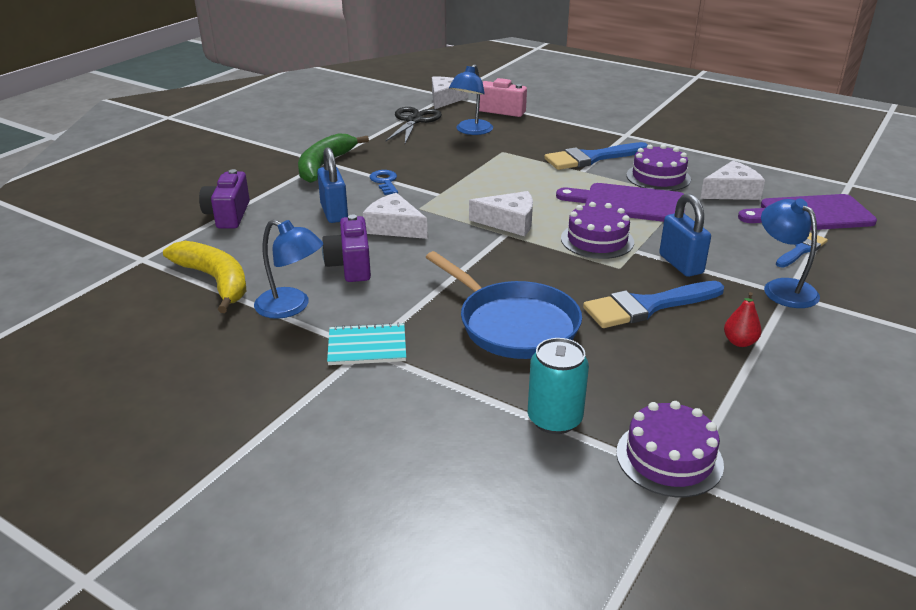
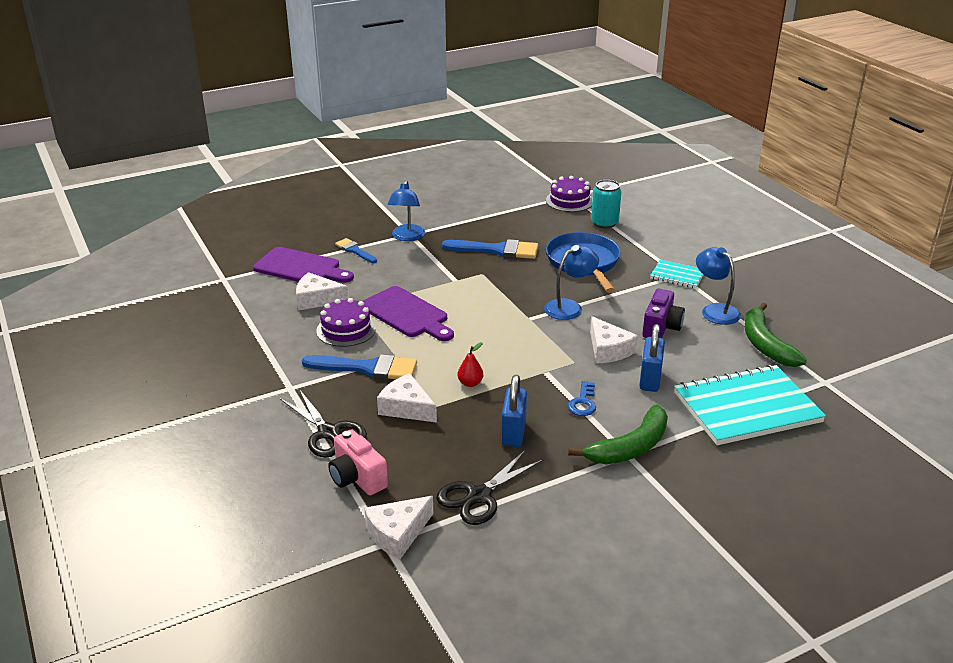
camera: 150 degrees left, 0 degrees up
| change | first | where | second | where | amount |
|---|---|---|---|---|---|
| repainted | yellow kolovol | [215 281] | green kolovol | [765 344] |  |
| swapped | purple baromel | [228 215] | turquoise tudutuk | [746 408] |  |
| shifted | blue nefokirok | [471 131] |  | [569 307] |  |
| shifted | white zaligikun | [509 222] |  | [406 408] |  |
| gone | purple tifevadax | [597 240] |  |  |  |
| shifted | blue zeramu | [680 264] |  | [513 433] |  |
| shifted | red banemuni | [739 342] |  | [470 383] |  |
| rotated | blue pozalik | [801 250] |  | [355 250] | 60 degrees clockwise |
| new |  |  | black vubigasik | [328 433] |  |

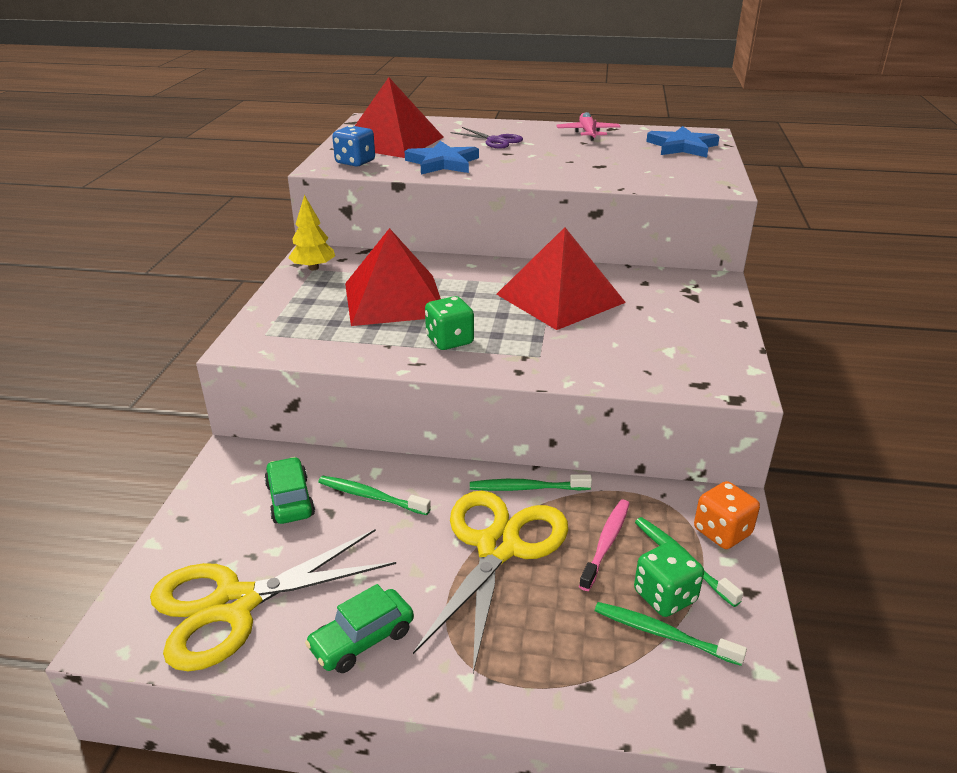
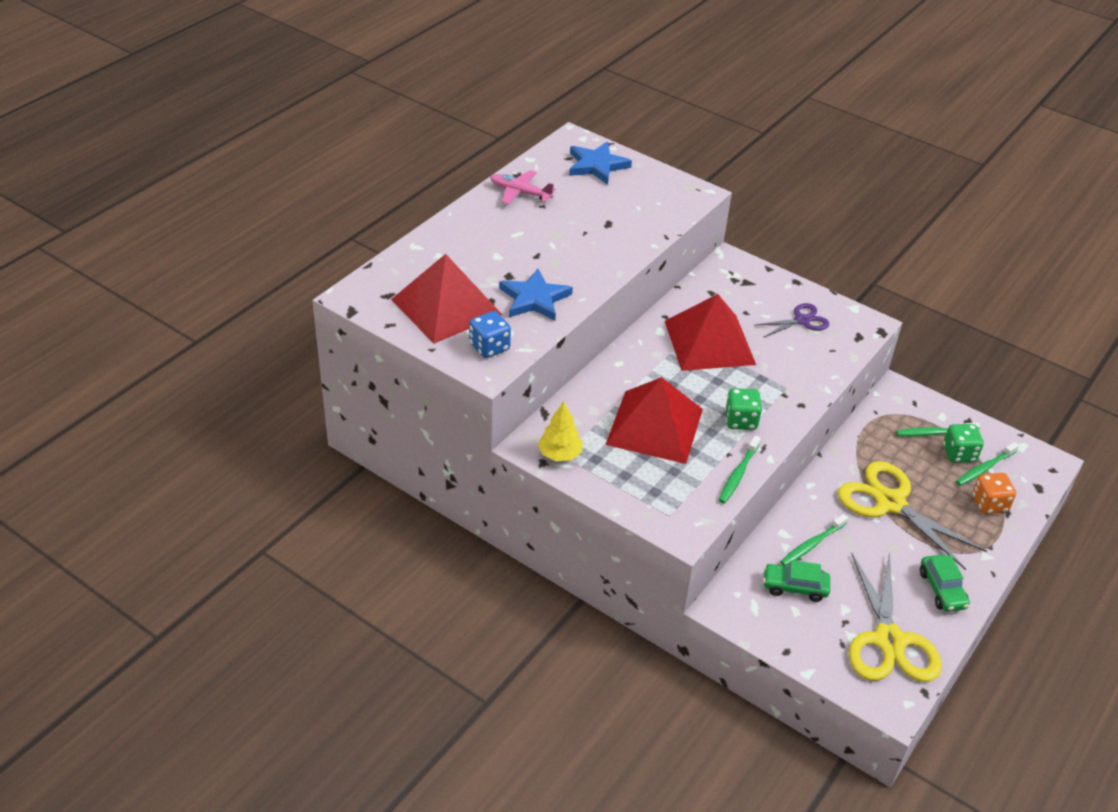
camera: 65 degrees left, 10 degrees up
| change | first | where | second | where | amount |
|---|---|---|---|---|---|
| shifted | purple vubigasik | [495 141] |  | [802 320] |  |
| shifted | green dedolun | [527 488] |  | [738 474] |  |
| gone | pink dedolun | [606 543] |  |  |  |
| shifted | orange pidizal | [722 532] |  | [989 504] |  |

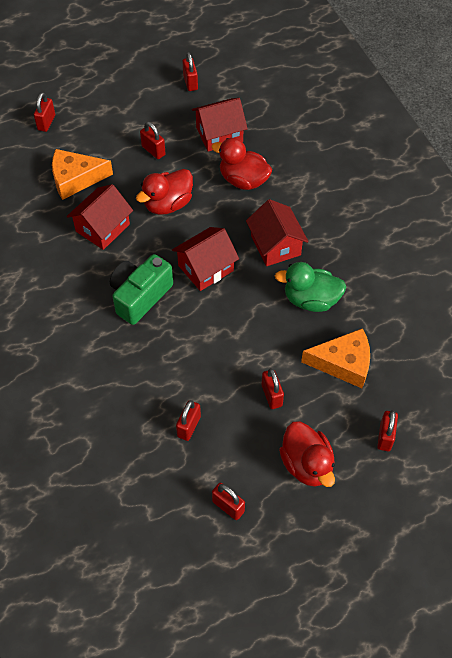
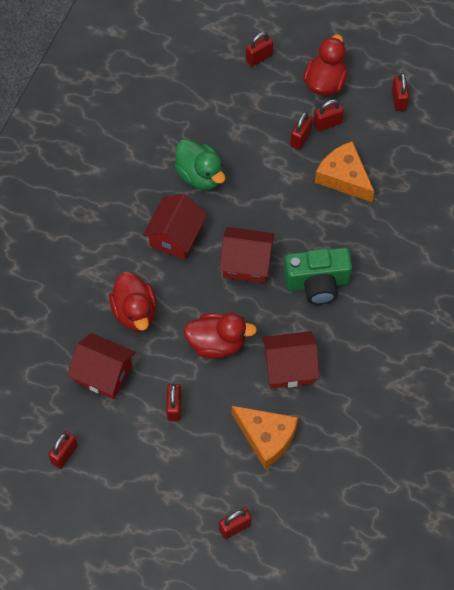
camera: 135 degrees left, 5 degrees up
| change | first | where | second | where | amount |
|---|---|---|---|---|---|
| shifted | red zeramu | [189 426] |  | [327 123] |  |
| shifted | orange zaligikun | [343 363] |  | [344 177] |  |

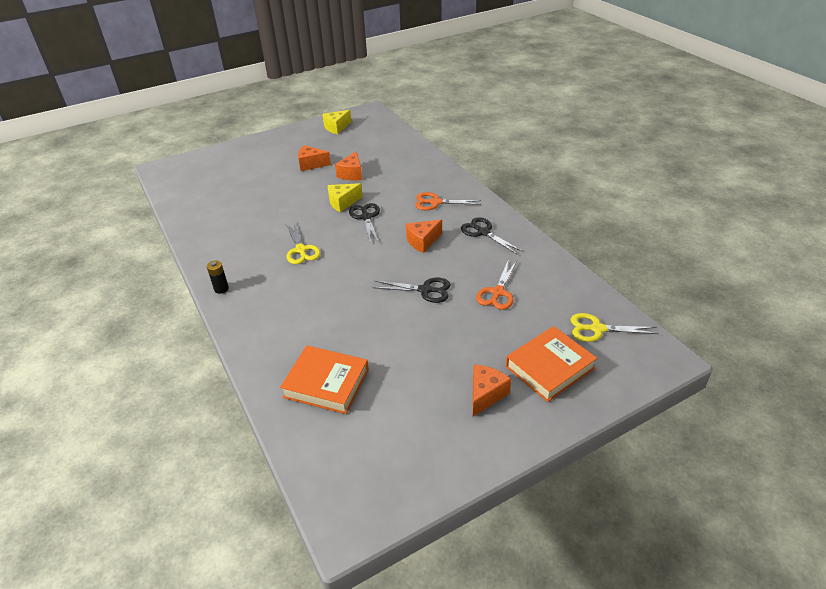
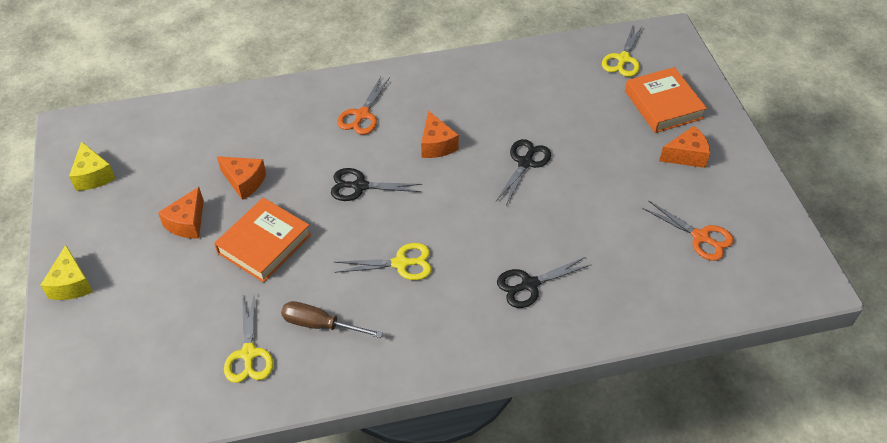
camera: 75 degrees left, 10 degrees up
| change | first | where | second | where | amount |
|---|---|---|---|---|---|
| gone | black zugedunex | [221 289] |  |  |  |
| shifted | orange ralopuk | [326 383] |  | [264 244] |  |
| shifted | yellow zaligikun | [343 202] |  | [71 284] |  |
| shifted | black vubigasik | [483 232] |  | [529 284] |  |
| rotated | orange zaligikun | [485 394] |  | [686 156] | 120 degrees clockwise |
| shifted | orange vubigasik | [498 292] |  | [700 237] |  |
| new |  |  | yellow vubigasik | [249 354] |  |
| new |  |  | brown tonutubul | [320 325] |  |

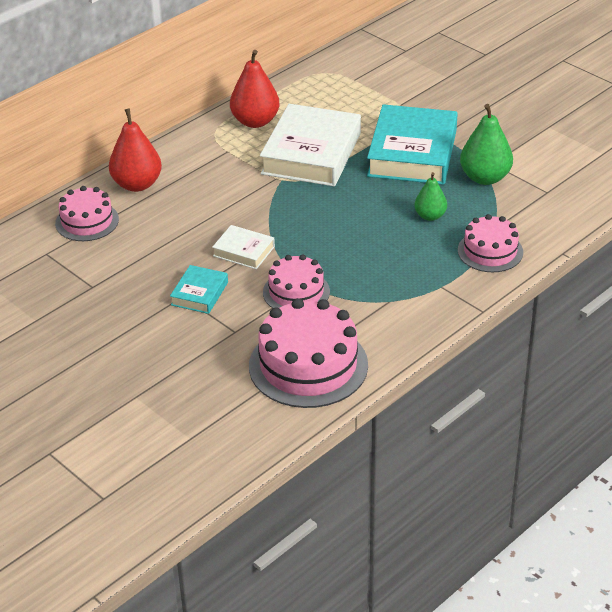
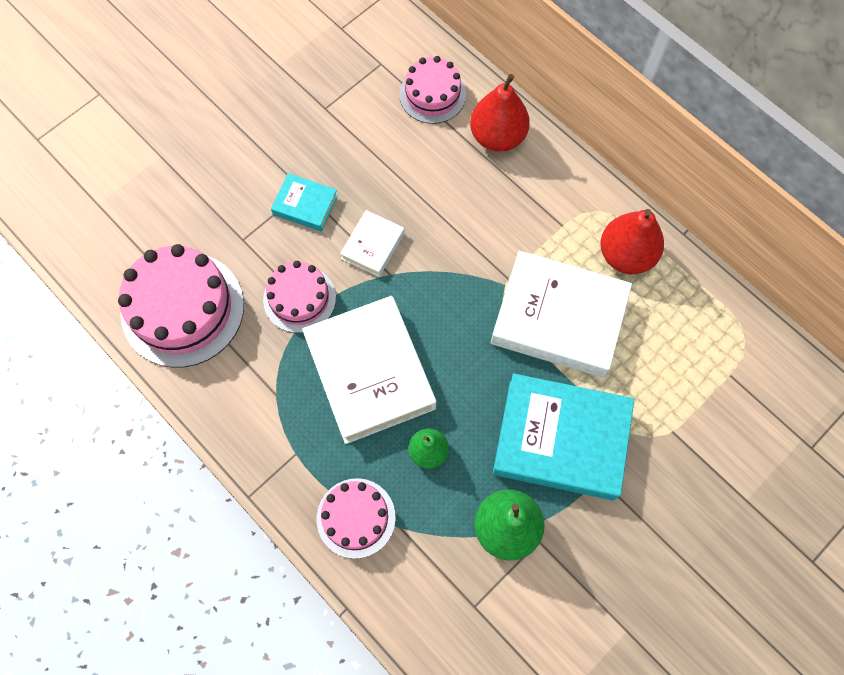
camera: 90 degrees right, 30 degrees up
| change | first | where | second | where | amount |
|---|---|---|---|---|---|
| new |  |  | white ralopuk | [370 373] |  |

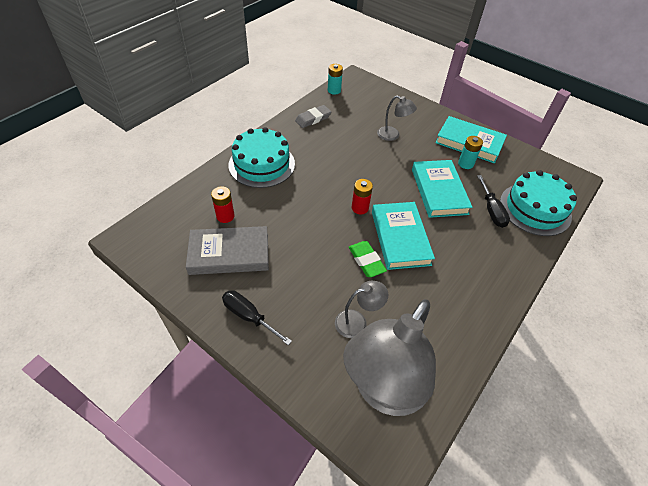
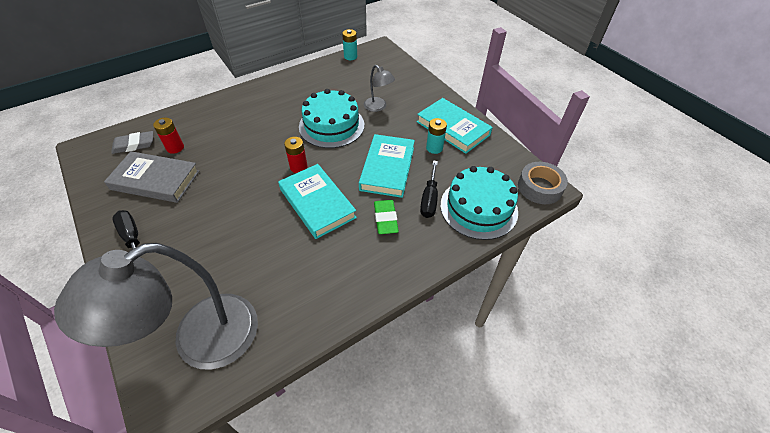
camera: 20 degrees right, 0 degrees up
| change | first | where | second | where | amount |
|---|---|---|---|---|---|
| shifted | turquoise tifevadax | [262 164] |  | [331 126] |  |
| shifted | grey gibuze | [313 119] |  | [134 145] |  |
| gone | grey nefokirok | [357 322] |  |  |  |
| shifted | green gibuze | [366 261] |  | [385 219] |  |
| rotated | turquoise ralopuk | [400 238] |  | [317 203] | 45 degrees counterclockwise |
| new |  |  | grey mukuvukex | [539 187] |  |

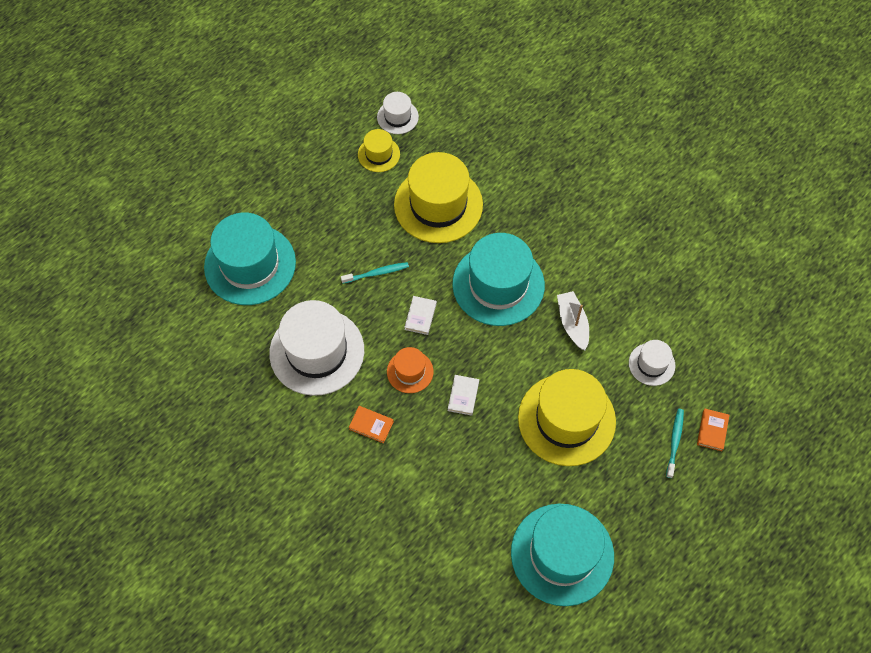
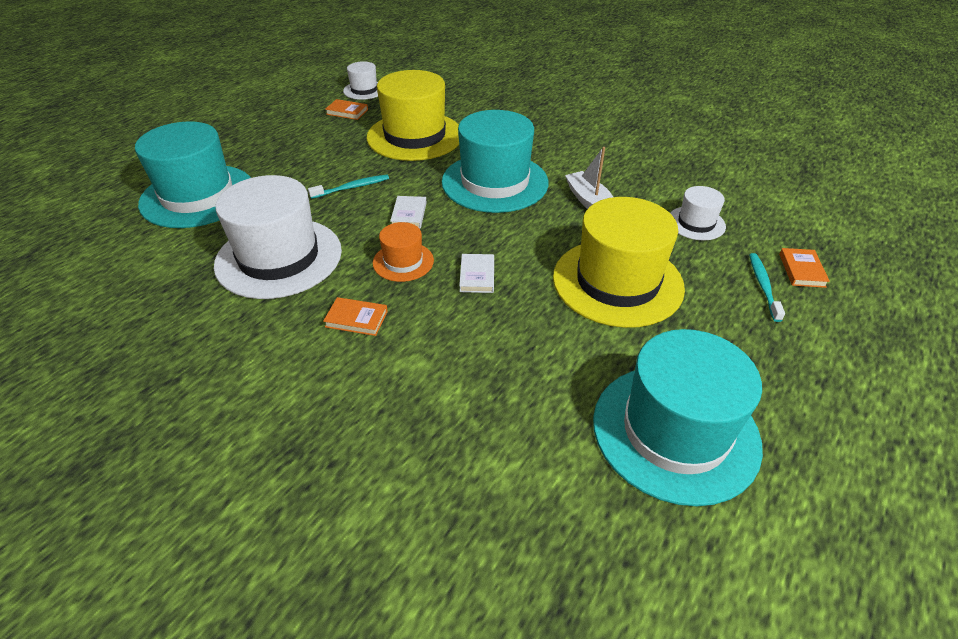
camera: 10 degrees left, 20 degrees down
| change | first | where | second | where | amount |
|---|---|---|---|---|---|
| swapped | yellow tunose | [378 154] | orange ralopuk | [347 112] |  |

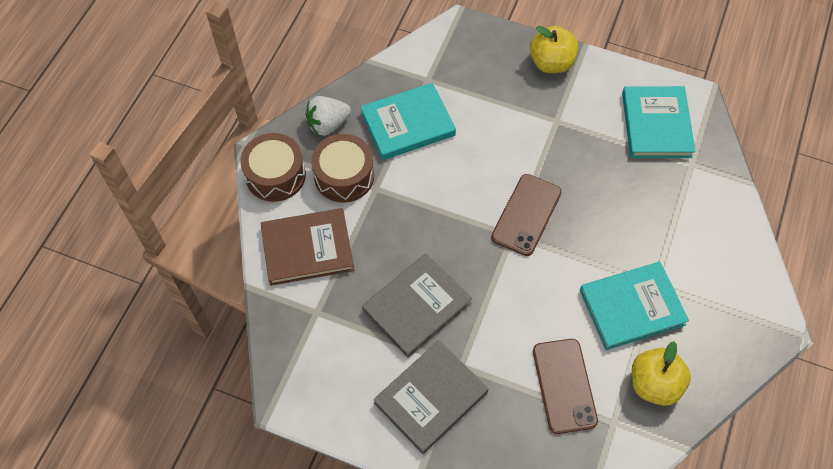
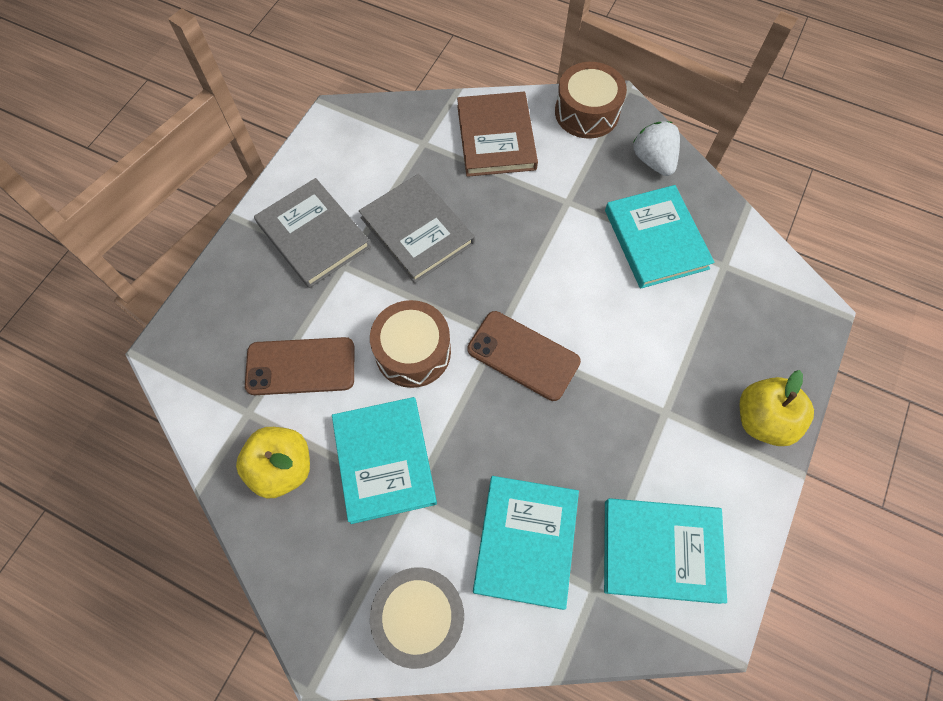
camera: 95 degrees right, 5 degrees up
| change | first | where | second | where | amount |
|---|---|---|---|---|---|
| shifted | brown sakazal | [344 176] |  | [413 351] |  |
| new |  |  | grey sakazal | [420 616] |  |
| new |  |  | turquoise ralopuk | [526 541] |  |

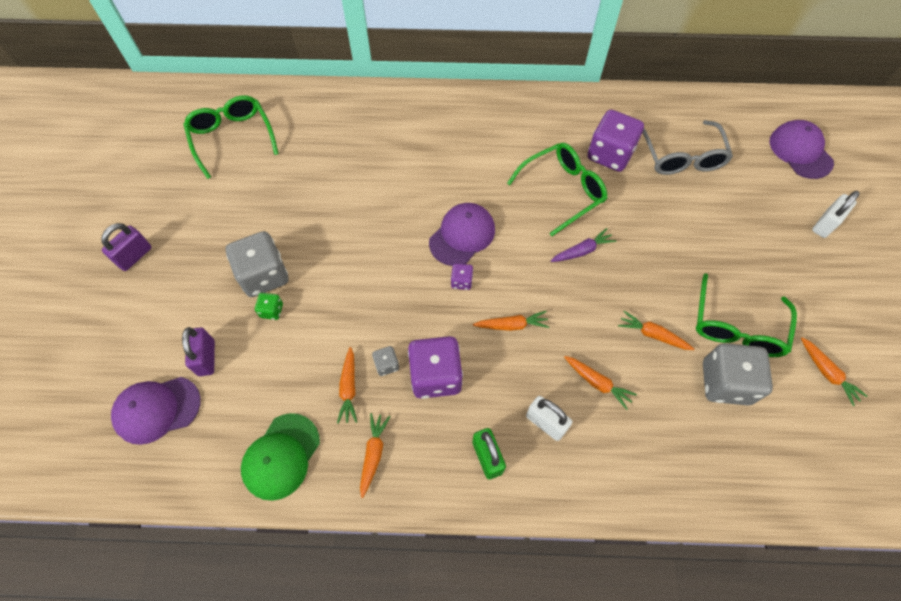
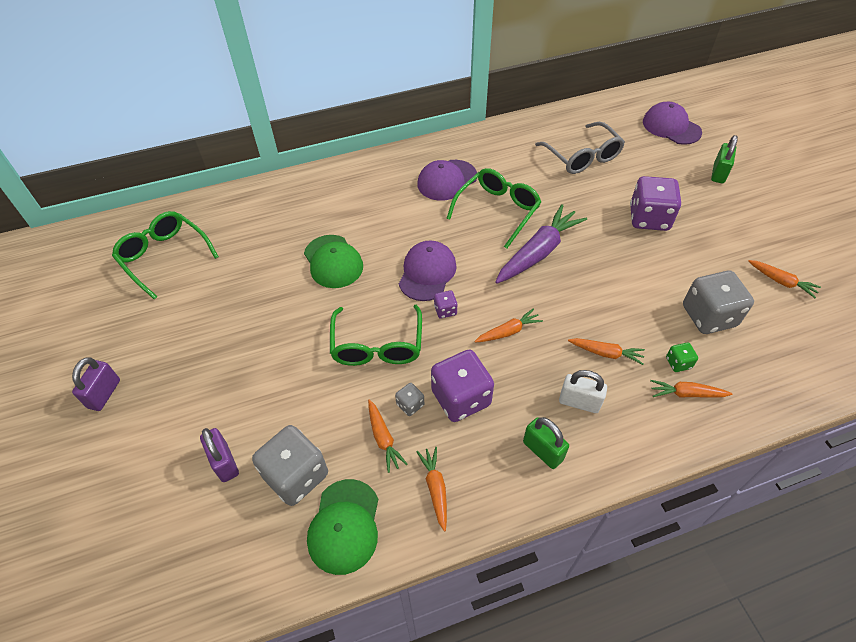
camera: 20 degrees left, 10 degrees down
| change | first | where | second | where | amount |
|---|---|---|---|---|---|
| shifted | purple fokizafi | [157 409] |  | [447 180] |  |
| shifted | grey pidizal | [264 275] |  | [296 475] |  |
| shifted | green pidizal | [271 310] |  | [678 363] |  |
| scaled | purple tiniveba | [582 251] |  | [538 252] | x1.91 |
| shifted | purple pidizal | [610 154] |  | [649 218] |  |
| shifted | orange tiniveba | [653 335] |  | [686 394] |  |
| shifted | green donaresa | [736 326] |  | [377 345] |  |
| repainted | white zeramu | [825 224] | green zeramu | [718 173] |  |
| new |  |  | green fokizafi | [333 261] |  |

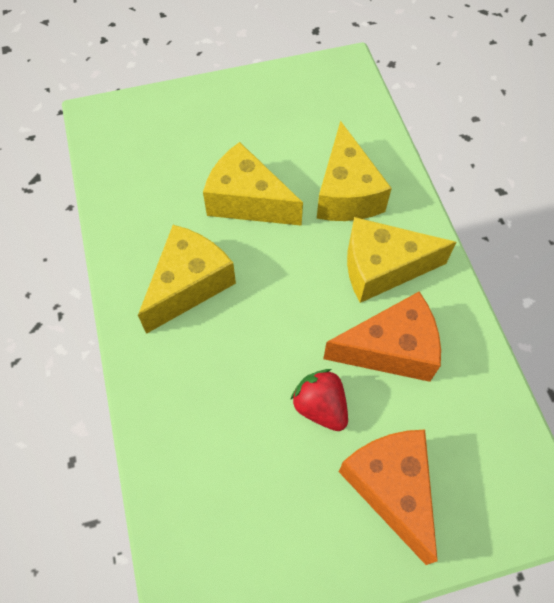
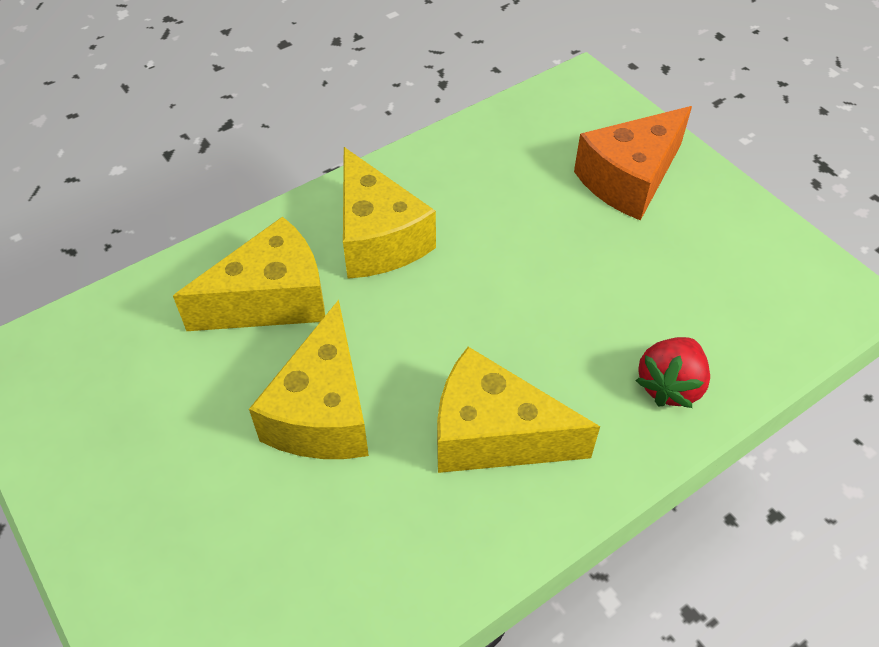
camera: 110 degrees left, 10 degrees down
| change | first | where | second | where | amount |
|---|---|---|---|---|---|
| shifted | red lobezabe | [320 407] |  | [670 385] |  |
| gone | orange zaligikun | [391 349] |  |  |  |

